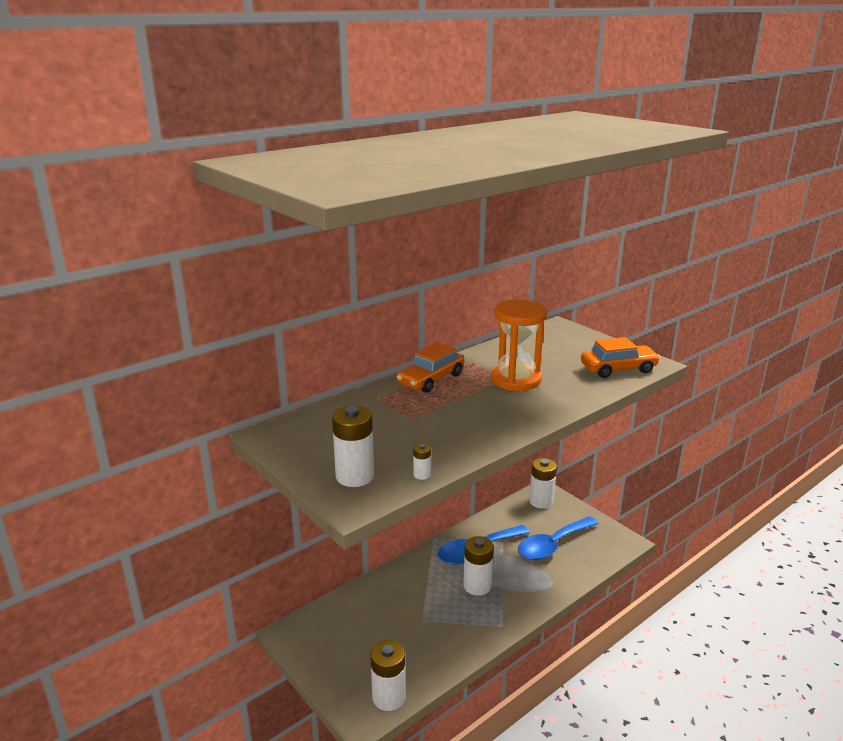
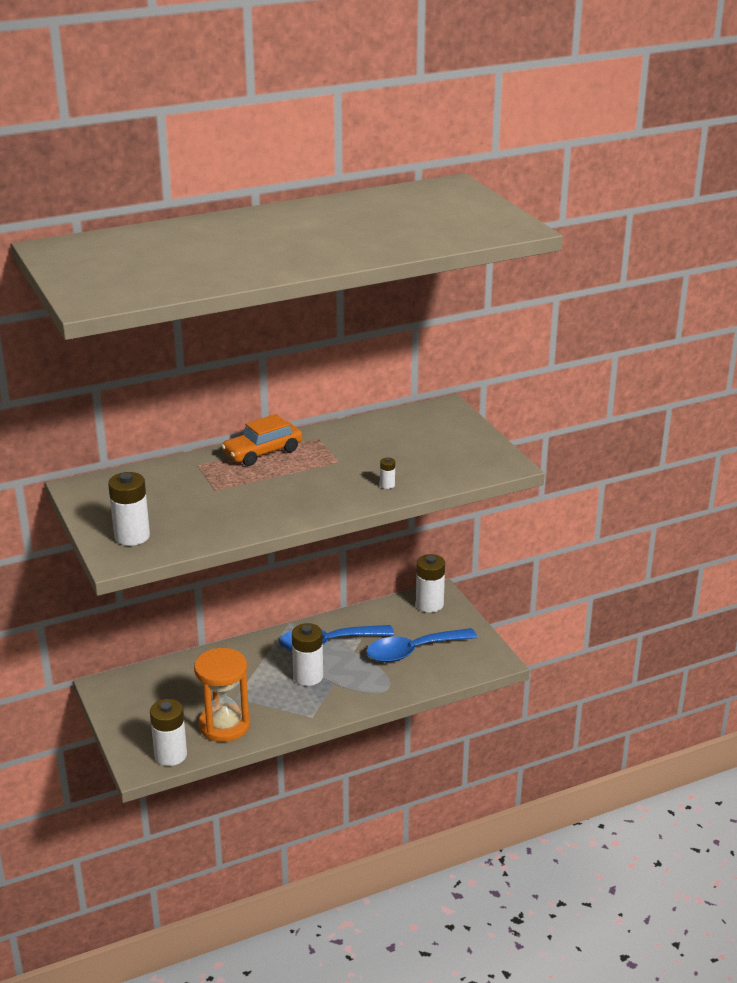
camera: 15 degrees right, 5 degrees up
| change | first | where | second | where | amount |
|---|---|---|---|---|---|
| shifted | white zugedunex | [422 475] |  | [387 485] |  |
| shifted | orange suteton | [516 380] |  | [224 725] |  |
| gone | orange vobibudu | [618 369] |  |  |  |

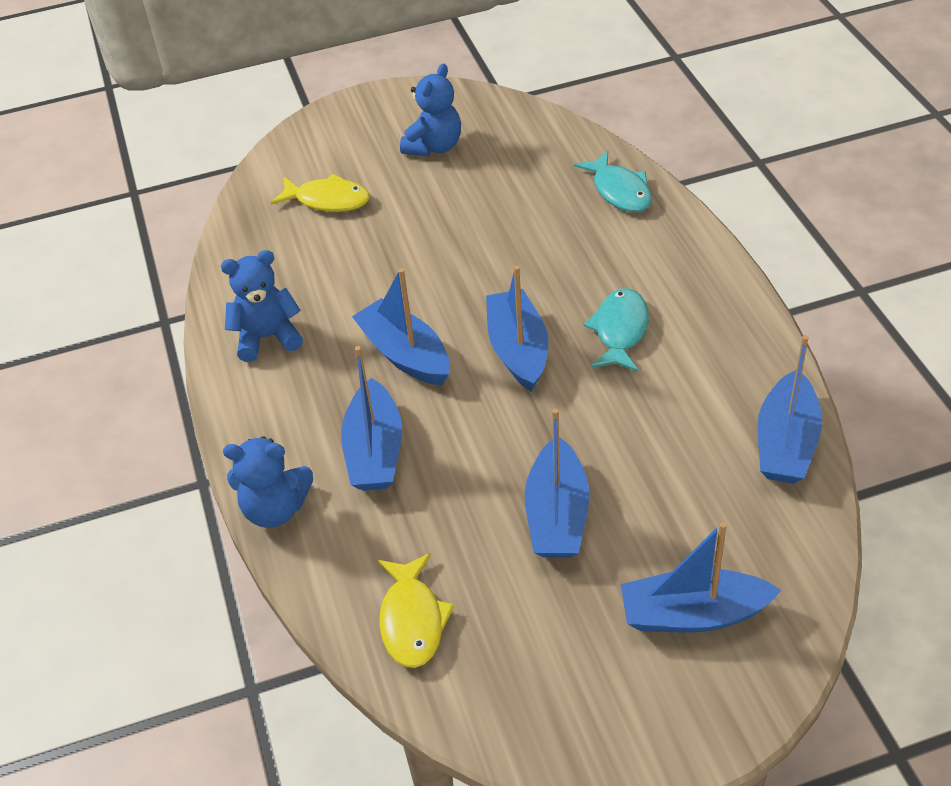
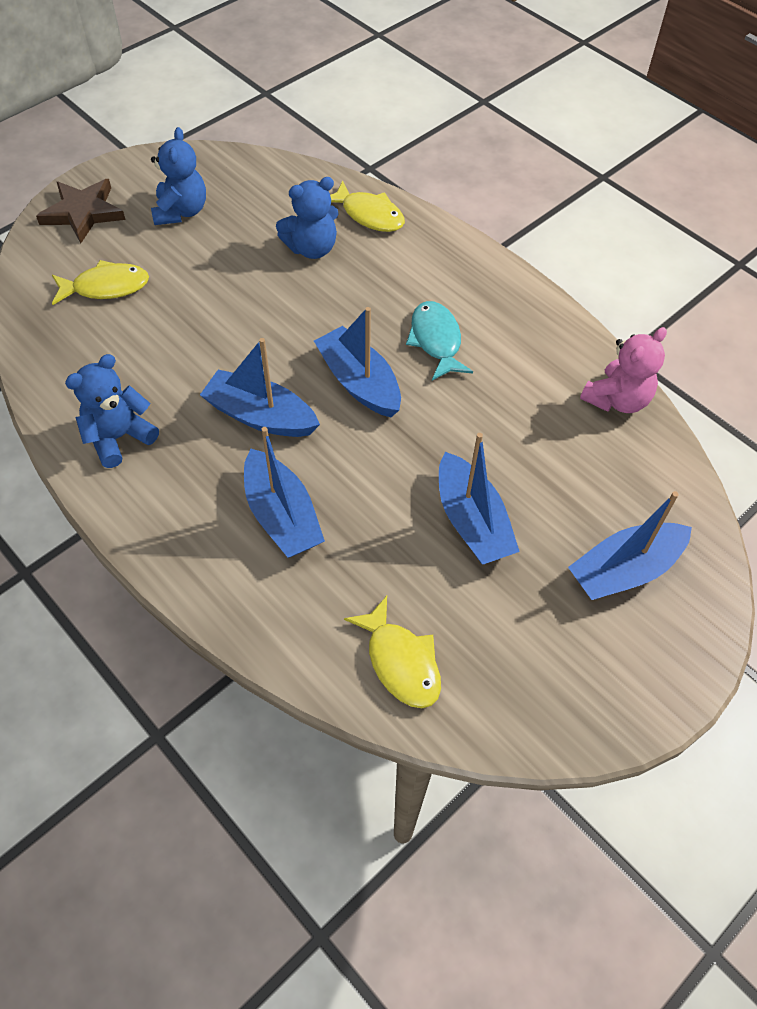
camera: 30 degrees left, 10 degrees up
| change | first | where | second | where | amount |
|---|---|---|---|---|---|
| shifted | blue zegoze | [275 509] |  | [312 248] |  |
| repainted | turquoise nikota | [619 191] | yellow nikota | [369 215] |  |
| swapped | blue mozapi | [786 443] | pink zegoze | [617 399] |  |
| new |  |  | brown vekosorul | [83 213] |  |

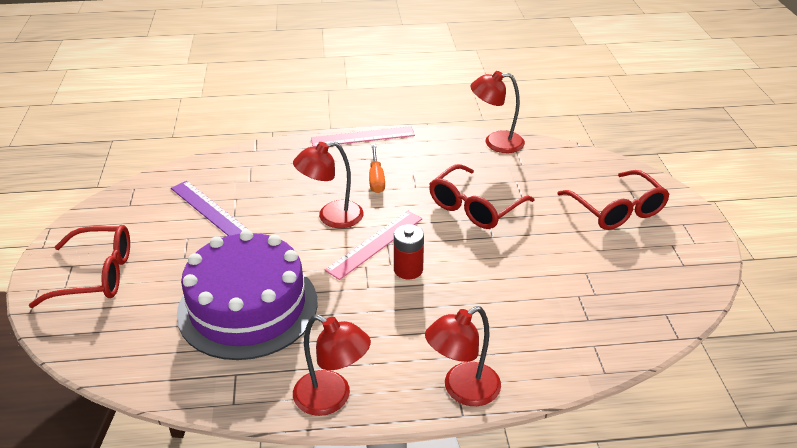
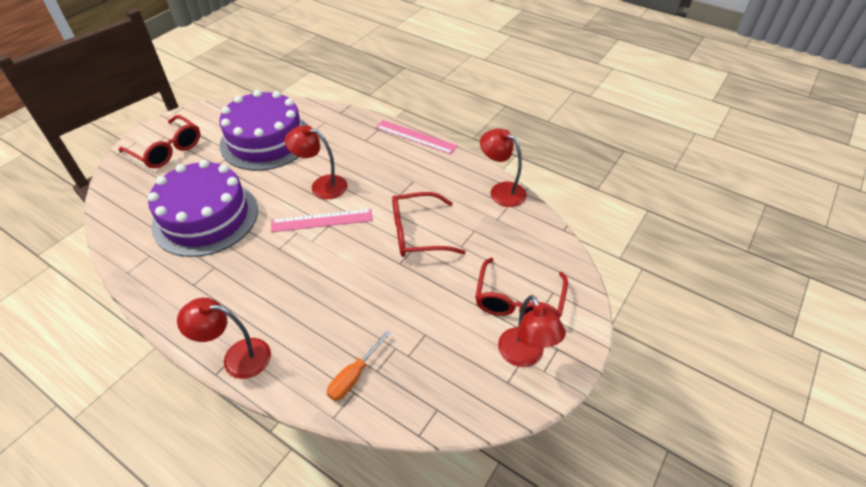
camera: 40 degrees right, 10 degrees up
| change | first | where | second | where | amount |
|---|---|---|---|---|---|
| swapped | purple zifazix | [209 210] | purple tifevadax | [266 140] |  |
| shifted | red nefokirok | [332 398] |  | [525 356] |  |
| shifted | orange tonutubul | [376 178] |  | [354 376] |  |
| gone | red zugedunex | [408 269] |  |  |  |

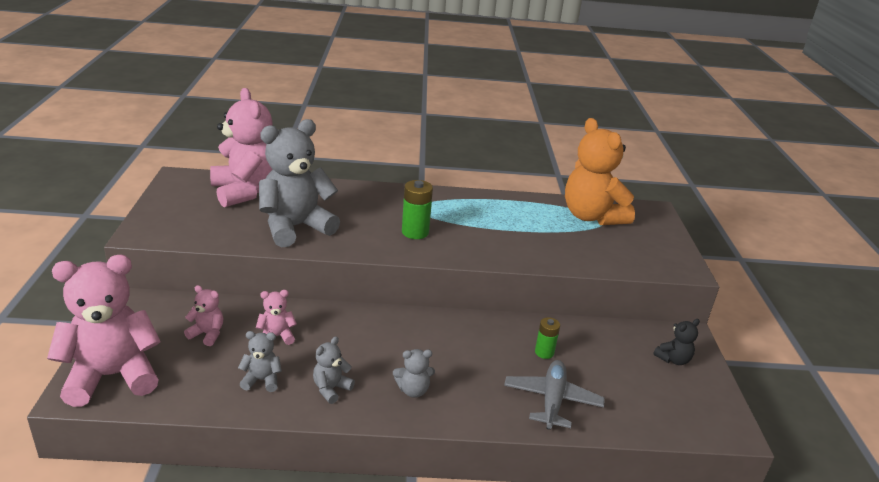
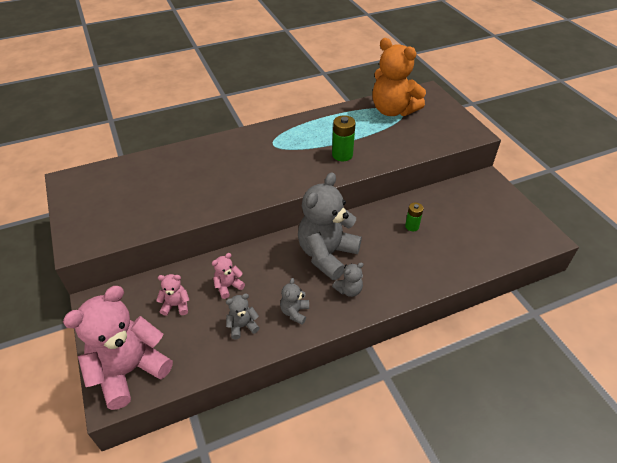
camera: 20 degrees left, 15 degrees up
| change | first | where | second | where | amount |
|---|---|---|---|---|---|
| gone | pink zegoze | [245 192] |  |  |  |
| shifted | grey zegoze | [295 227] |  | [327 254] |  |
| shifted | green zugedunex | [415 232] |  | [342 155] |  |
| gone | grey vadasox | [552 400] |  |  |  |
| gone | black zegoze | [673 359] |  |  |  |

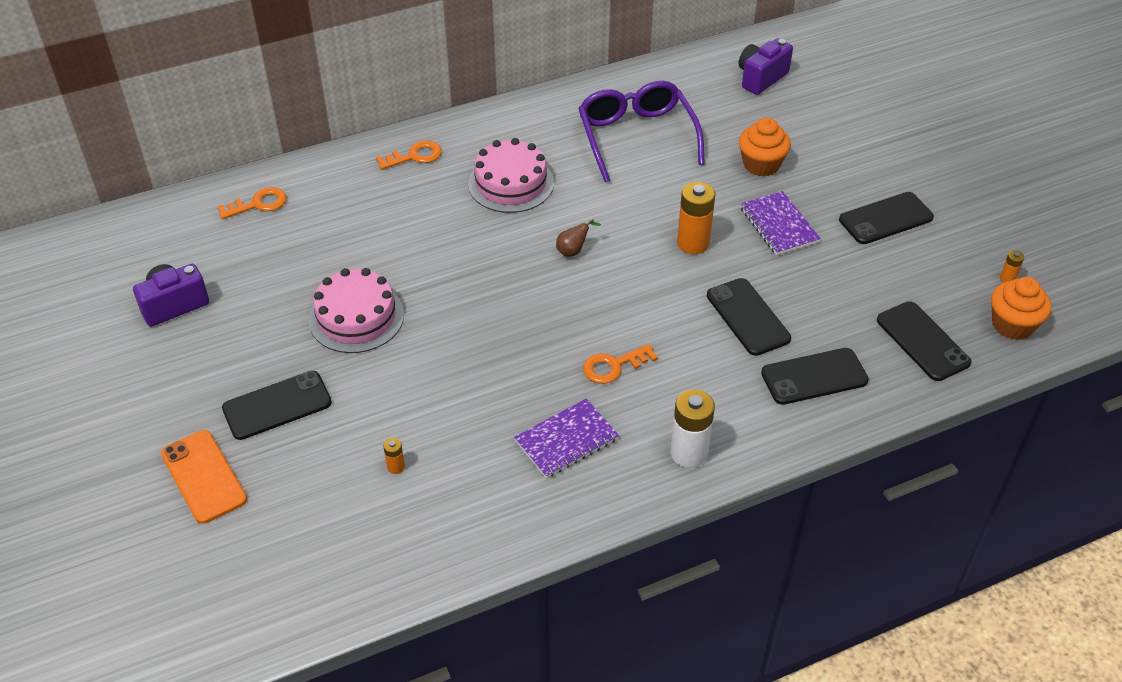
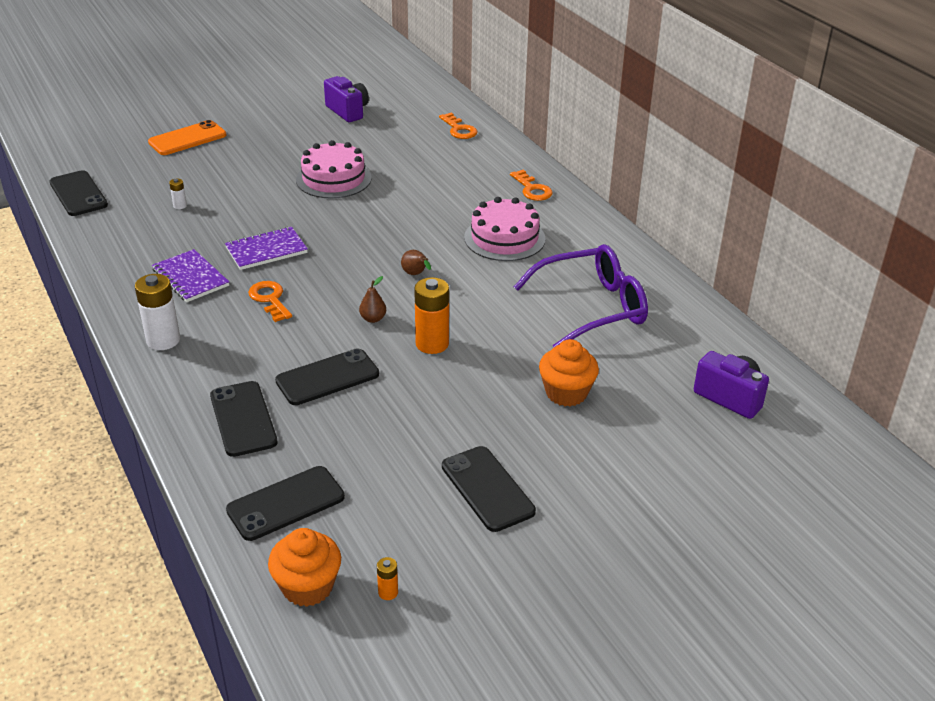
camera: 85 degrees right, 10 degrees down
| change | first | where | second | where | amount |
|---|---|---|---|---|---|
| shifted | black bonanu | [277 405] |  | [78 194] |  |
| repainted | orange zugedunex | [396 467] | white zugedunex | [180 206] |  |
| shifted | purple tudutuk | [779 225] |  | [266 250] |  |
| new |  |  | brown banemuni | [373 319] |  |

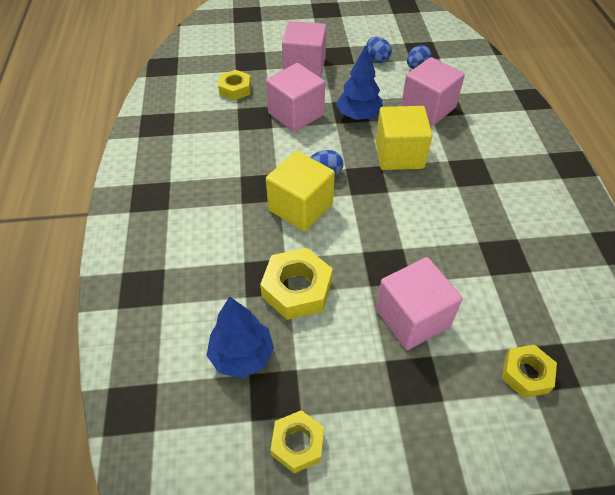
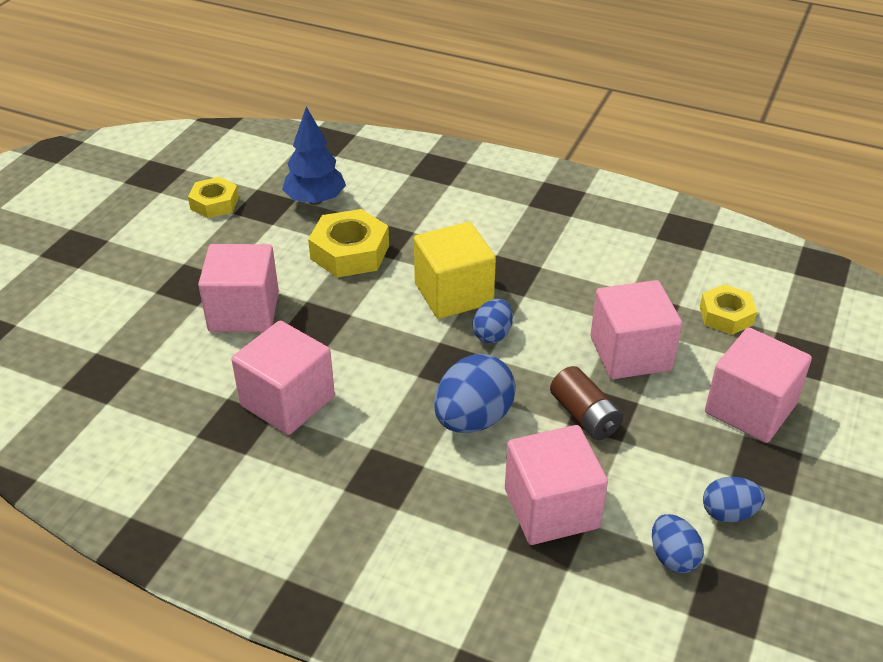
camera: 120 degrees right, 10 degrees down
| change | first | where | second | where | amount |
|---|---|---|---|---|---|
| swapped | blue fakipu | [358 116] | brown zugedunex | [584 416] |  |
| swapped | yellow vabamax | [399 154] | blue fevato | [473 419] |  |
| gone | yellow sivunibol | [526 374] |  |  |  |
| new |  |  | pink vabamax | [287 401] |  |

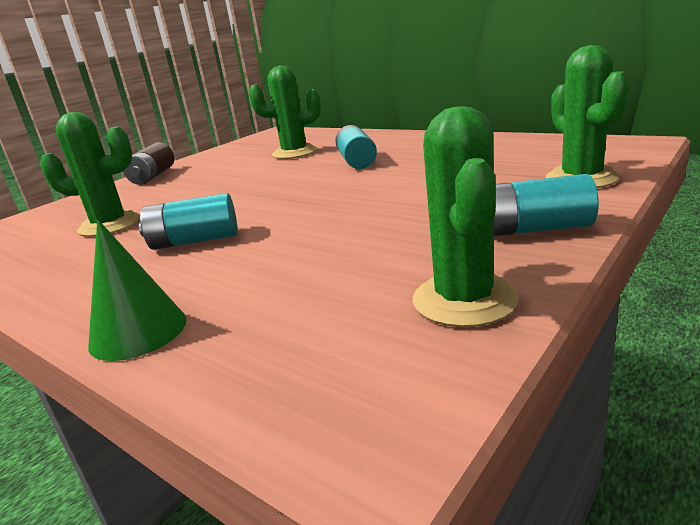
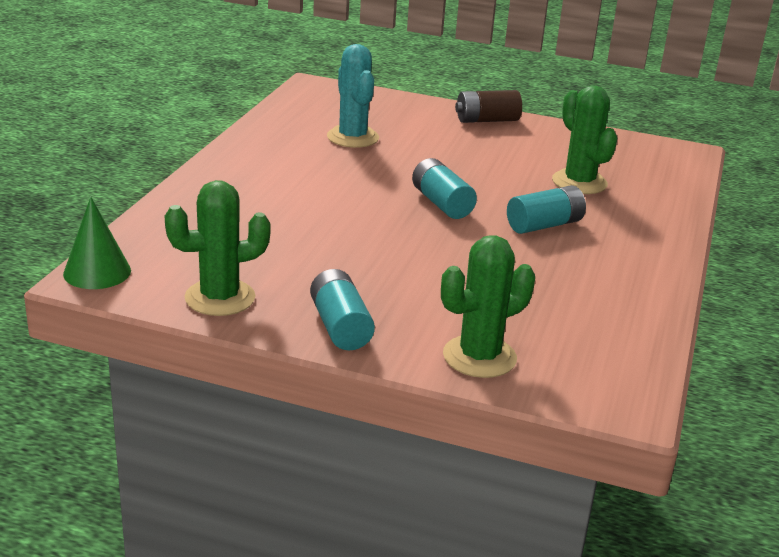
camera: 65 degrees right, 5 degrees up
| change | first | where | second | where | amount |
|---|---|---|---|---|---|
| repainted | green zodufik | [110 225] | turquoise zodufik | [353 137] |  |
| shifted | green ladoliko | [138 331] |  | [97 272] |  |
| shifted | turquoise zugedunex | [194 241] |  | [442 203] |  |

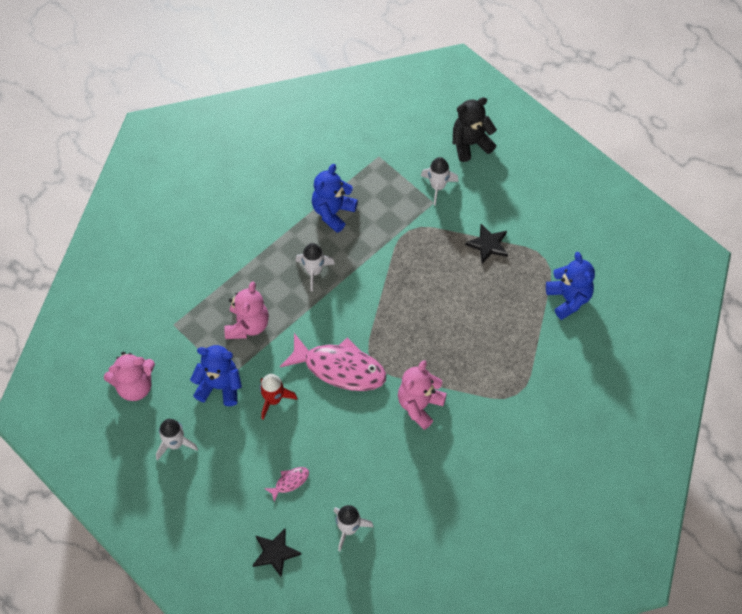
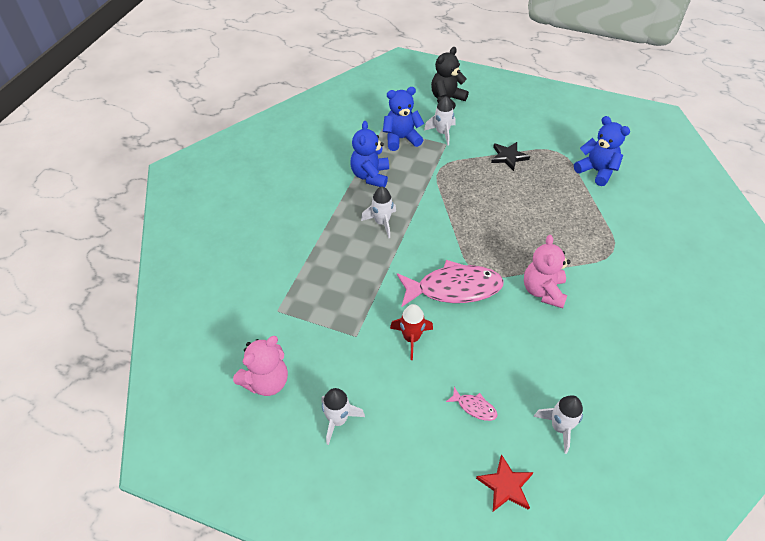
camera: 25 degrees left, 10 degrees down
| change | first | where | second | where | amount |
|---|---|---|---|---|---|
| shifted | blue zegoze | [219 386] |  | [401 139] |  |
| gone | pink zegoze | [247 325] |  |  |  |
| repainted | black vekosorul | [275 553] | red vekosorul | [505 485] |  |
| rotated | pink nikota | [290 482] |  | [474 407] | 90 degrees clockwise |

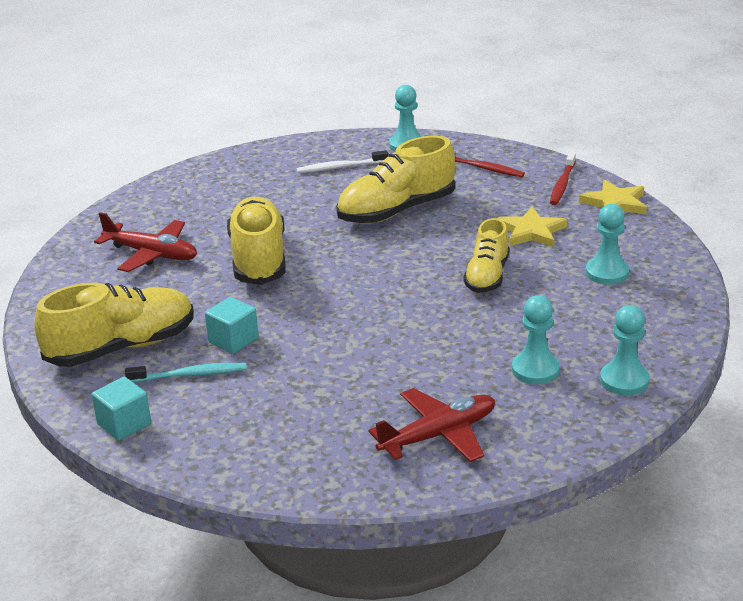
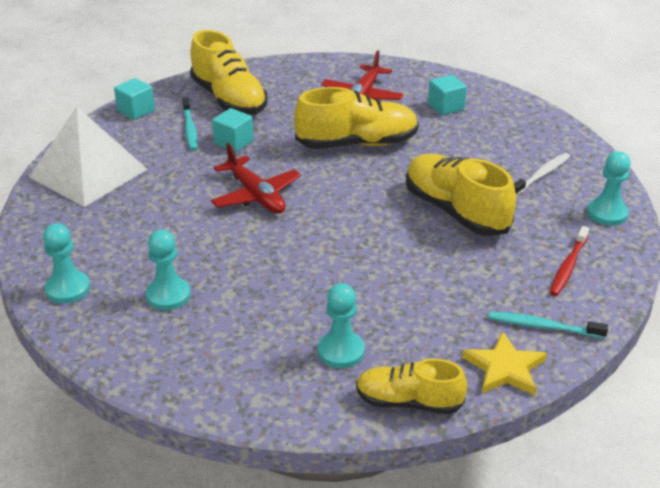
camera: 85 degrees right, 5 degrees up
| change | first | where | second | where | amount |
|---|---|---|---|---|---|
| rotated | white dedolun | [340 167] |  | [541 175] | 60 degrees clockwise |
| shifted | red vadasox | [439 435] |  | [256 195] |  |
| shifted | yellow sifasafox | [487 276] |  | [408 402] |  |
| gone | yellow vekosorul | [531 231] |  |  |  |
| repainted | red dedolun | [562 184] | turquoise dedolun | [543 326] |  |
| shifted | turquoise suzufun | [624 380] |  | [68 289] |  |
| new |  |  | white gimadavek | [88 173] |  |
| new |  |  | turquoise vabamax | [446 107] |  |

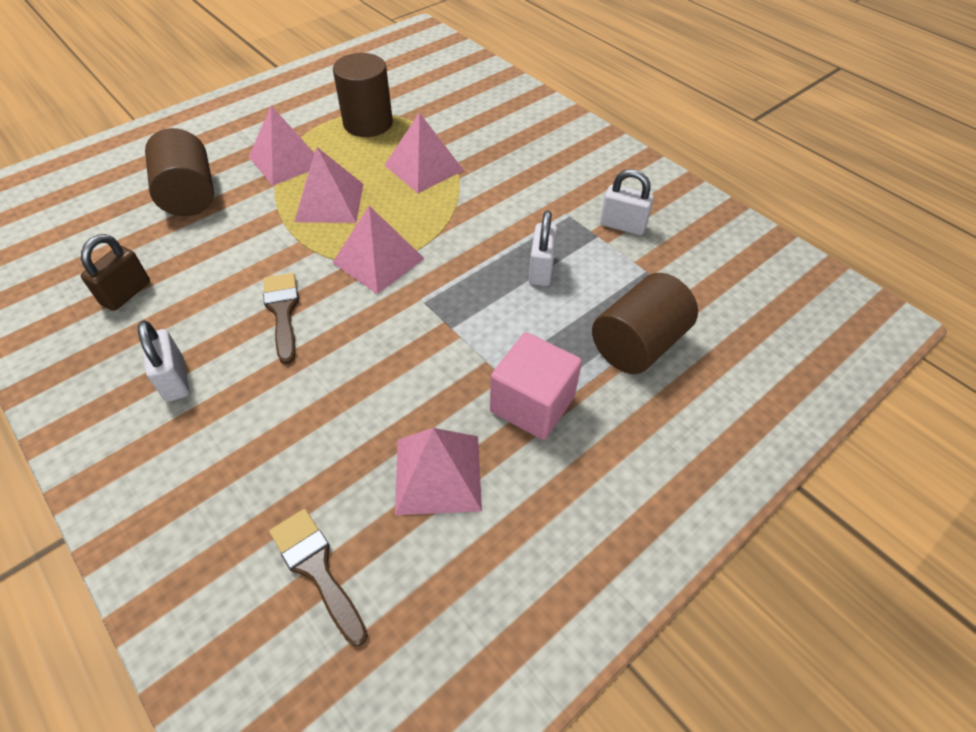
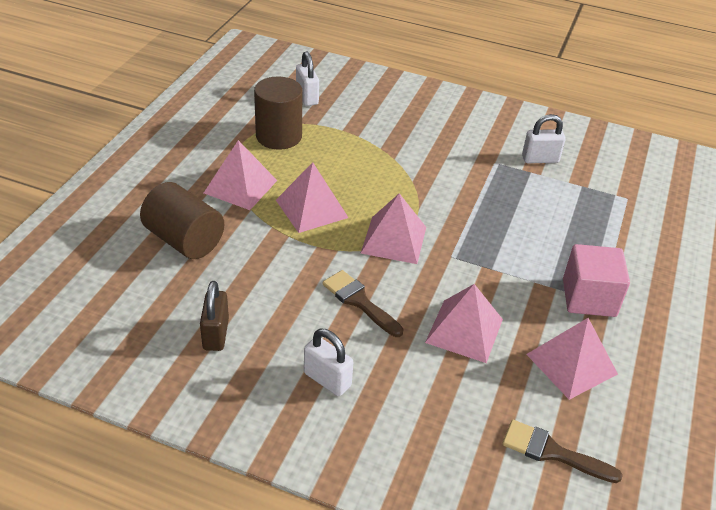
camera: 30 degrees left, 10 degrees down
| change | first | where | second | where | amount |
|---|---|---|---|---|---|
| shifted | pink gimadavek | [424 167] |  | [464 330] |  |
| shifted | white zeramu | [541 270] |  | [307 97] |  |
| gone | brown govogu | [637 344] |  |  |  |

